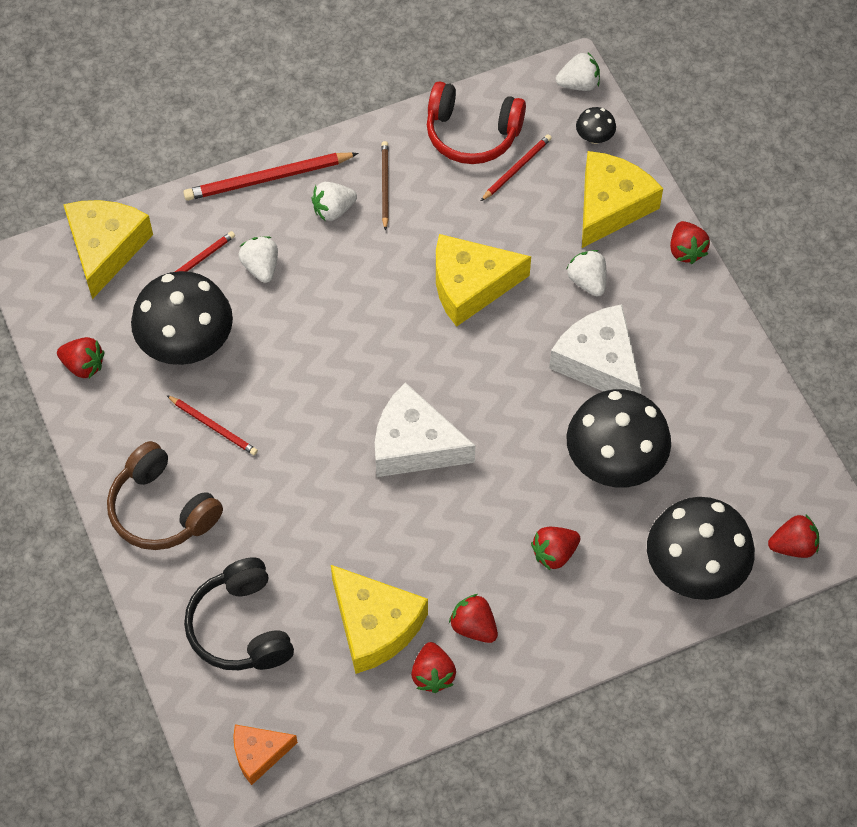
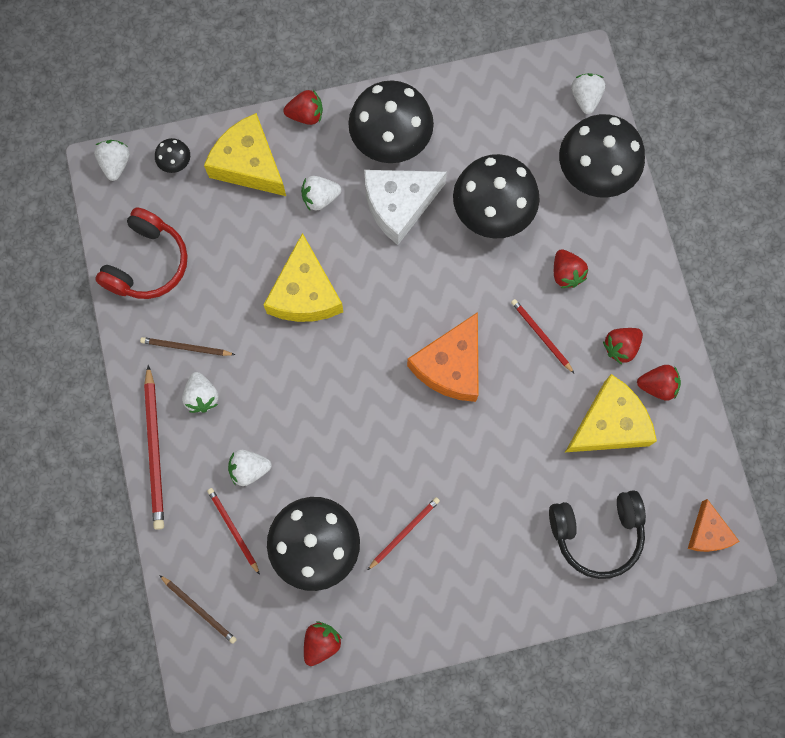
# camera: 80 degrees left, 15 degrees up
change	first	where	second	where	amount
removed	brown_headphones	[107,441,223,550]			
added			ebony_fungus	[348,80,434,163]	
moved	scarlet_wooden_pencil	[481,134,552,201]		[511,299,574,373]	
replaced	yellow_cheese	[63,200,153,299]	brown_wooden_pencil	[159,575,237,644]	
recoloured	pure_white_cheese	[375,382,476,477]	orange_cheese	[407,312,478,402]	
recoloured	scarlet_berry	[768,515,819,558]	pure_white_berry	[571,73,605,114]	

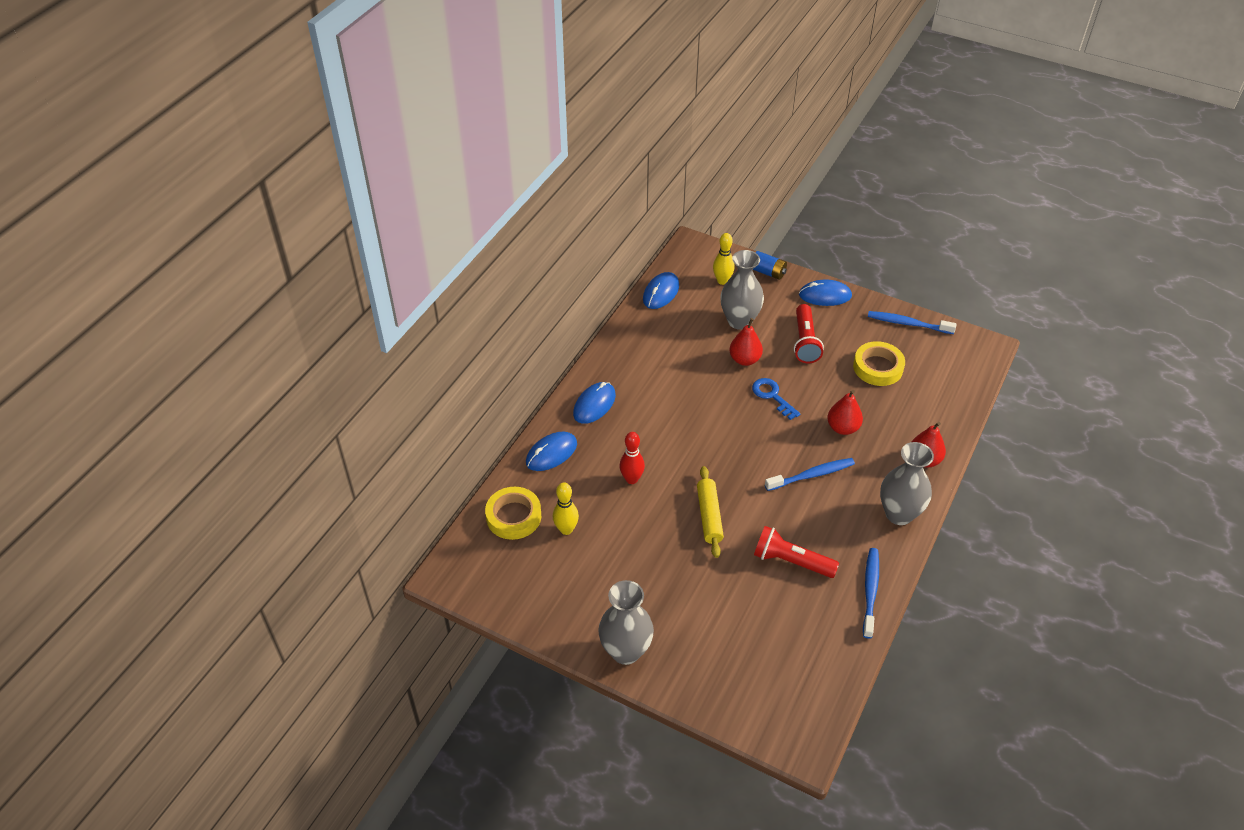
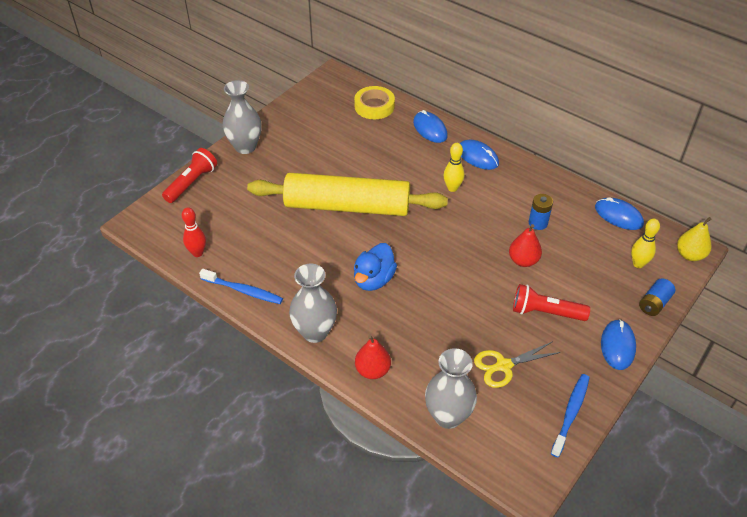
# camera: 100 degrees right, 0 degrees up
change	first	where	second	where	amount
removed	royal_blue_latchkey	[752,378,800,420]			
removed	scarlet_pear_fruit	[827,390,863,435]			
added			royal_blue_power_cell	[529,194,553,230]	
added			yellow_pear_fruit	[677,217,711,261]	
moved	yellow_skittle	[553,483,579,535]		[444,143,464,192]	
moved	scarlet_skittle	[619,432,645,484]		[182,207,206,257]	
moved	ash-grey_vase	[720,250,764,330]		[425,348,477,429]	
moved	scarlet_torch	[754,526,839,578]		[162,148,217,203]	
replaced	royal_blue_toothbrush	[765,458,855,491]	royal_blue_rubber_duck	[354,243,397,291]	
replaced	yellow_tape	[853,341,905,386]	yellow_scissors	[474,342,560,388]	
resized	yellow_pastry_roller	[697,466,724,558]		[247,173,448,216]	x2.19

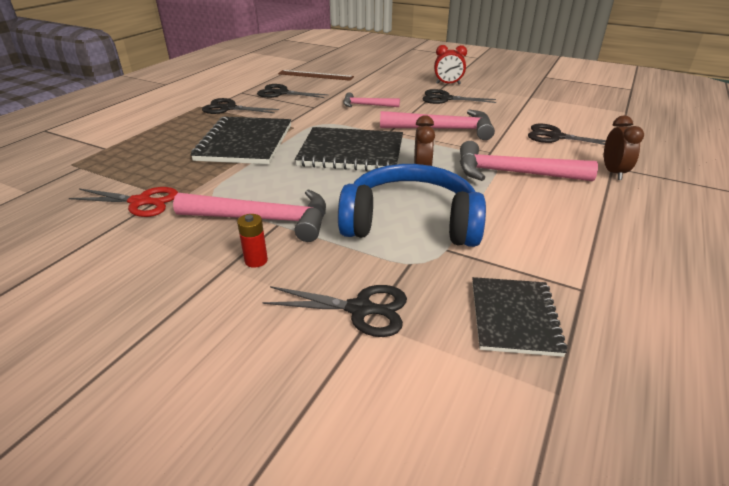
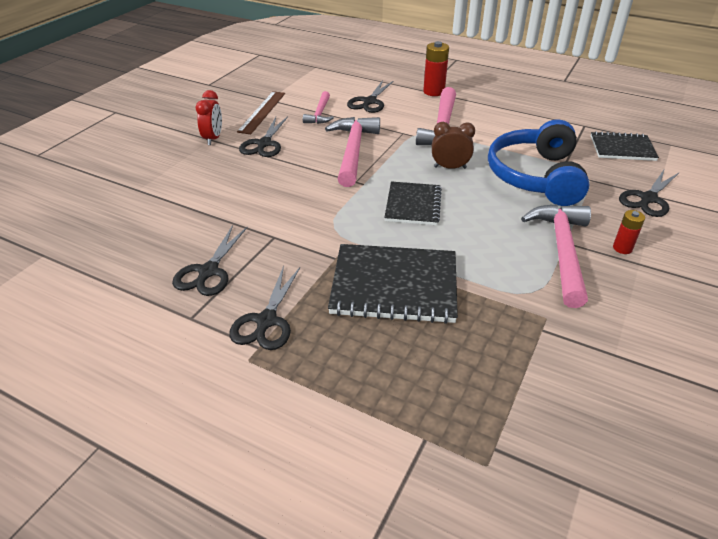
# camera: 90 degrees left, 5 degrees up
change	first	where	second	where	amount
removed	scarlet_scissors	[69,187,178,217]			
moved	brown_measuring_stick	[278,70,354,81]		[237,91,285,134]	
moved	pink_claw_hammer	[344,92,400,107]		[303,91,334,124]	
replaced	brown_alarm_clock	[604,116,644,180]	scarlet_power_cell	[423,41,449,96]	
turned	ebony_scissors	[263,285,407,337]		[619,170,679,217]	150 degrees counterclockwise
resized	ebony_notebook	[295,127,403,171]		[384,181,442,225]	x0.62

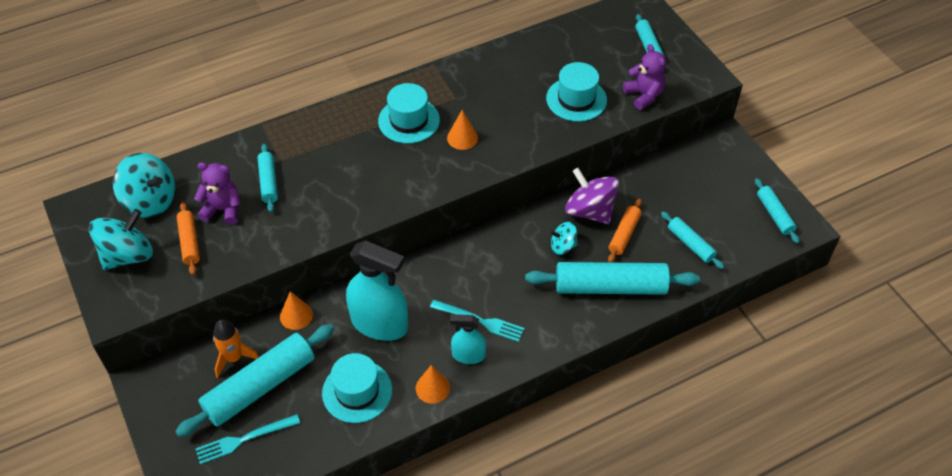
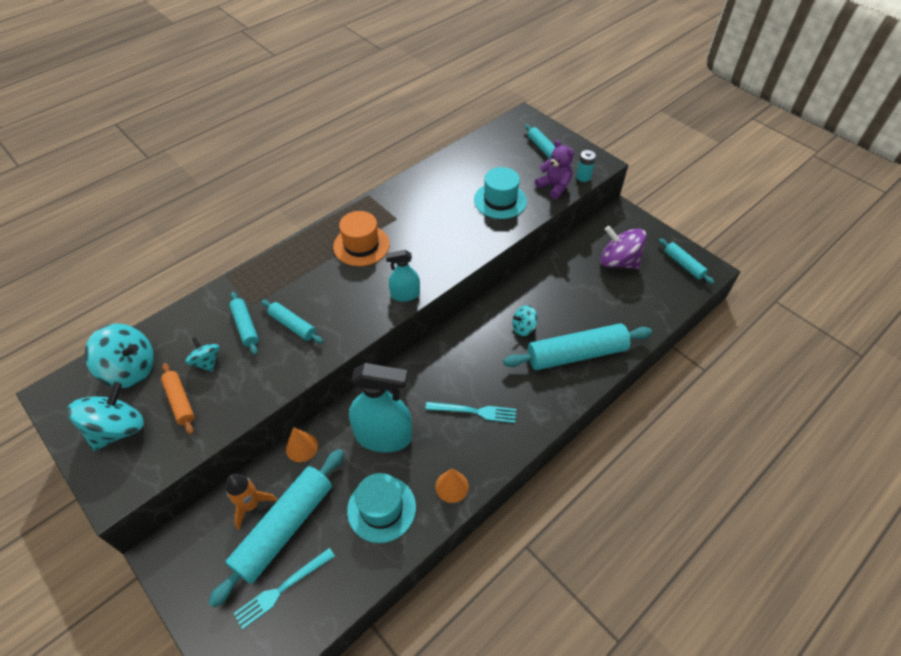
# camera: 15 degrees left, 0 degrees up
change	first	where	second	where	amount
removed	orange_cone	[447,110,478,150]			
removed	orange_pastry_roller	[608,199,642,263]			
added			aqua_power_cell	[576,150,596,182]	
moved	aqua_spray_bottle	[450,314,486,364]		[385,250,420,302]	
moved	violet_spinning_top	[565,168,619,224]		[600,226,647,269]	
moved	aqua_pastry_roller	[661,212,724,269]		[261,300,323,344]	
replaced	violet_stuffed_bear	[194,162,240,225]	aqua_spinning_top	[185,337,220,372]	
recoloured	aqua_top_hat	[378,83,440,144]	orange_top_hat	[333,211,390,266]	

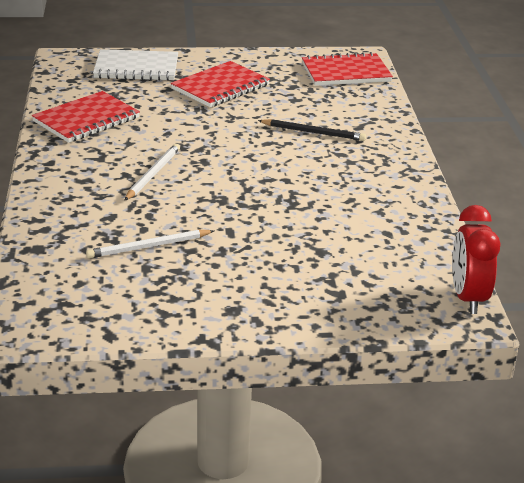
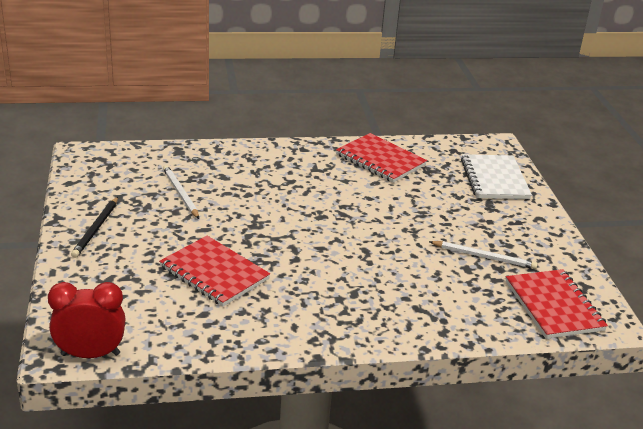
# camera: 85 degrees right, 0 degrees up
change	first	where	second	where	amount
moved	pure_white_wooden_pencil	[124,144,180,201]		[429,241,538,269]	
moved	scarlet_notebook	[171,61,270,108]		[159,236,270,306]	
moved	ebony_wooden_pencil	[258,119,366,141]		[71,197,118,258]	

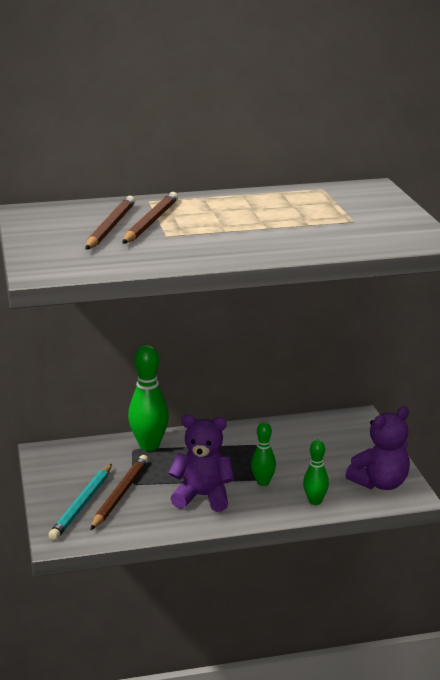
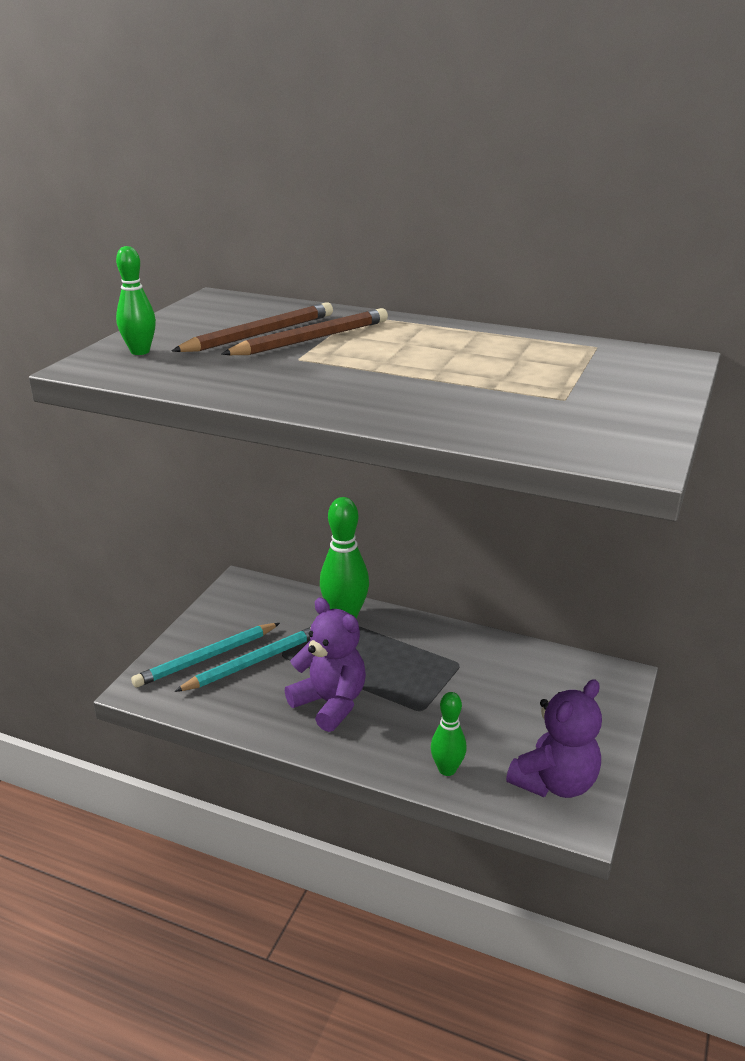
# camera: 35 degrees right, 5 degrees up
change	first	where	second	where	amount
moved	emerald_skittle	[251,422,276,486]		[116,246,156,355]	
recoloured	brown_wooden_pencil	[90,455,148,530]	aqua_wooden_pencil	[174,627,311,692]	
turned	violet_stuffed_bear	[346,407,410,490]		[506,679,602,798]	45 degrees counterclockwise

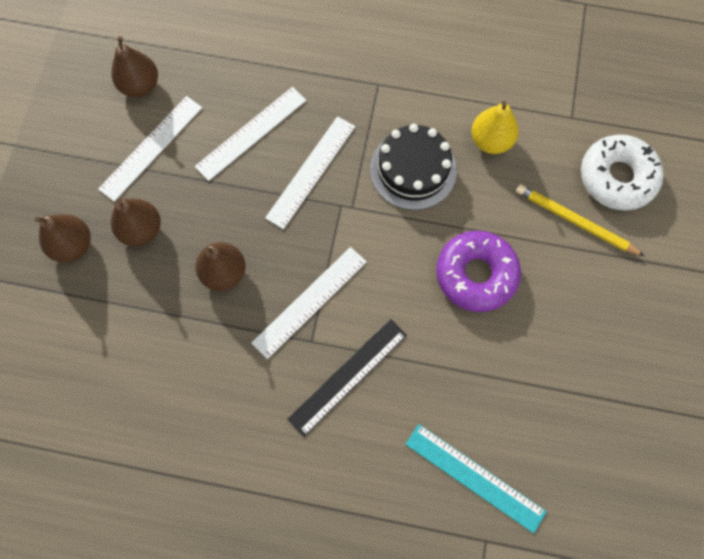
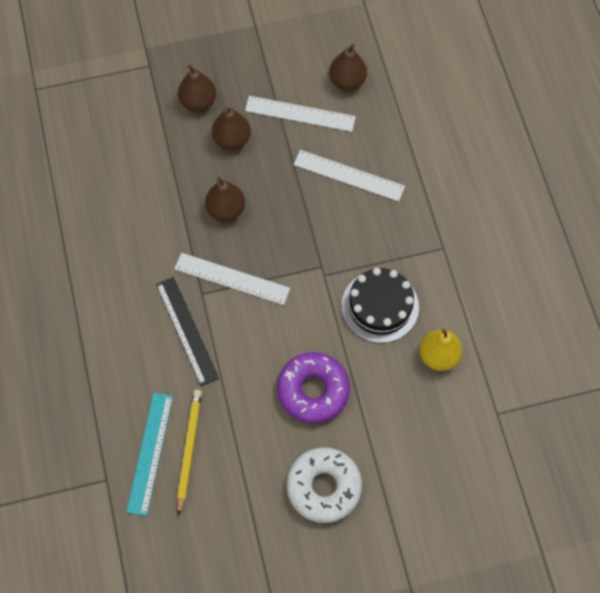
# camera: 65 degrees right, 5 degrees down
change	first	where	second	where	amount
removed	pure_white_measuring_stick	[265,116,355,229]			
moved	yellow_wooden_pencil	[516,184,644,256]		[177,390,202,516]	
moved	pure_white_doughnut	[581,135,663,211]		[287,447,362,523]	
turned	ebony_measuring_stick	[287,319,407,437]		[156,277,219,386]	45 degrees clockwise

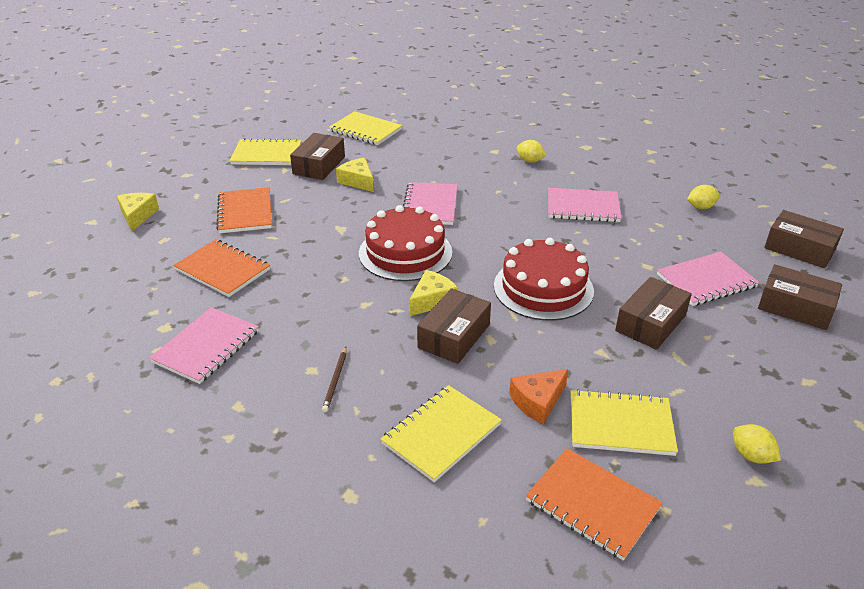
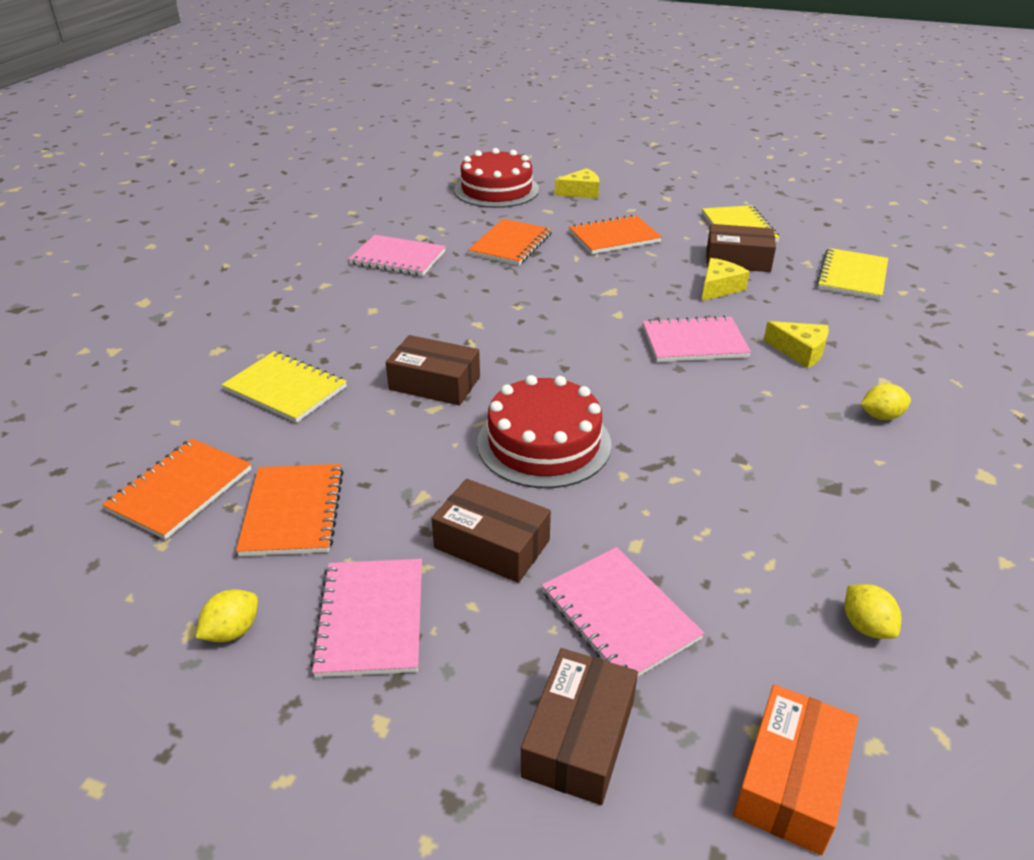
# camera: 80 degrees right, 0 degrees up
change	first	where	second	where	amount
removed	brown_wooden_pencil	[322,347,347,412]			
removed	orange_cheese	[509,369,568,424]			
moved	scarlet_gateau	[359,205,452,281]		[454,148,539,208]	
moved	yellow_cheese	[409,270,458,316]		[763,321,829,368]	
moved	pink_notebook	[548,188,621,222]		[310,559,422,677]	
recoloured	yellow_notebook	[570,389,678,456]	orange_notebook	[236,464,344,556]	
recoloured	brown_parcel	[764,210,844,268]	orange_parcel	[733,684,859,855]	
turned	yellow_citrus_fruit	[517,140,546,163]		[860,383,911,420]	60 degrees clockwise

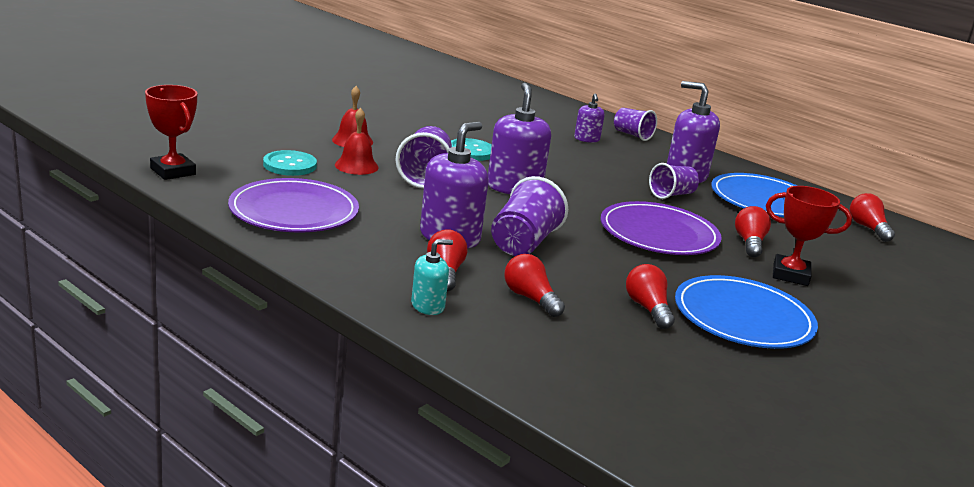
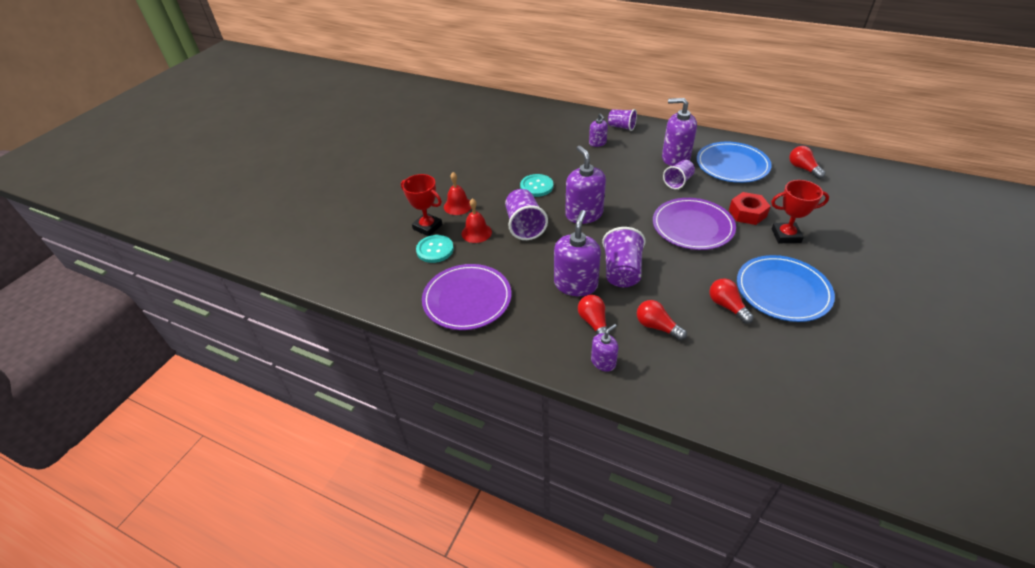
# camera: 10 degrees left, 20 degrees up
change	first	where	second	where	amount
moved	scarlet_prize_cup	[145,85,198,180]		[401,174,442,236]	
replaced	scarlet_bulb	[735,206,771,257]	scarlet_hexagon_nut	[729,192,771,225]	
recoloured	aqua_soap_dispenser	[411,239,453,315]	violet_soap_dispenser	[591,324,618,372]	

